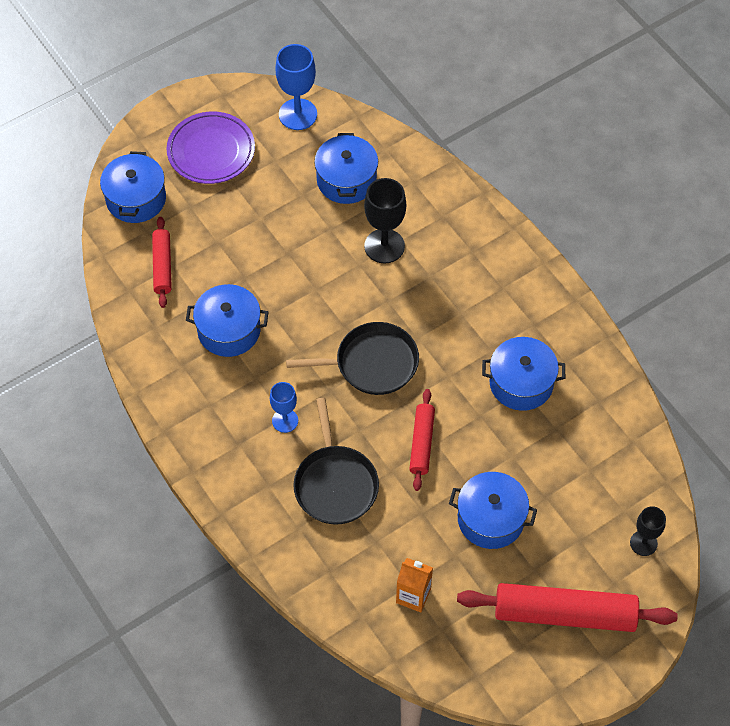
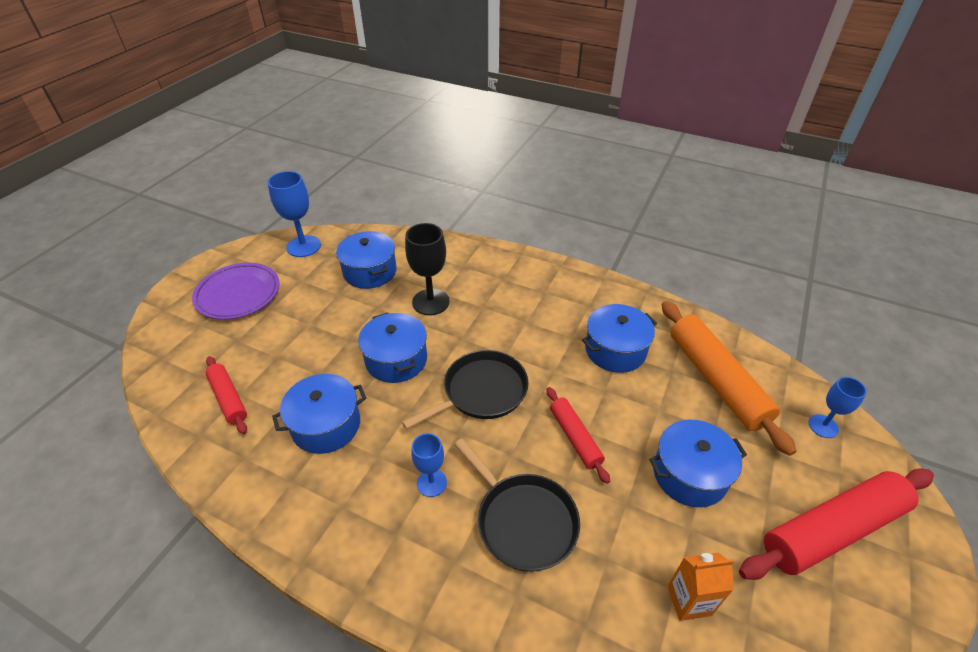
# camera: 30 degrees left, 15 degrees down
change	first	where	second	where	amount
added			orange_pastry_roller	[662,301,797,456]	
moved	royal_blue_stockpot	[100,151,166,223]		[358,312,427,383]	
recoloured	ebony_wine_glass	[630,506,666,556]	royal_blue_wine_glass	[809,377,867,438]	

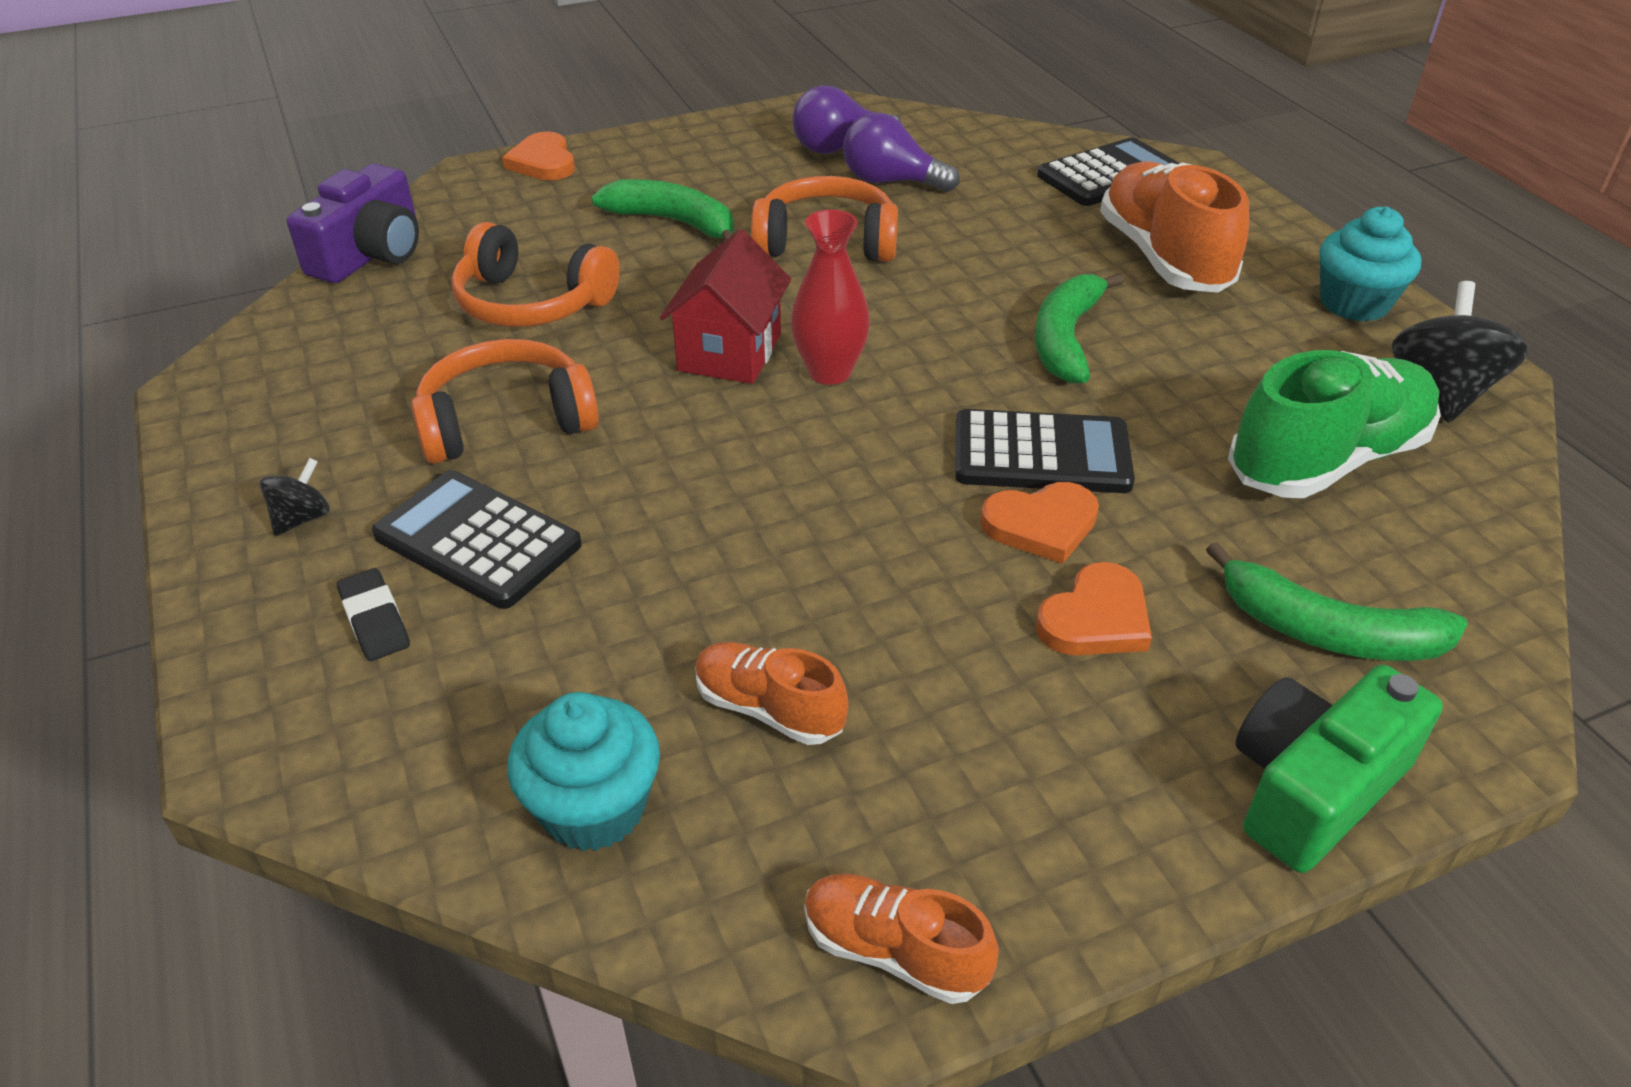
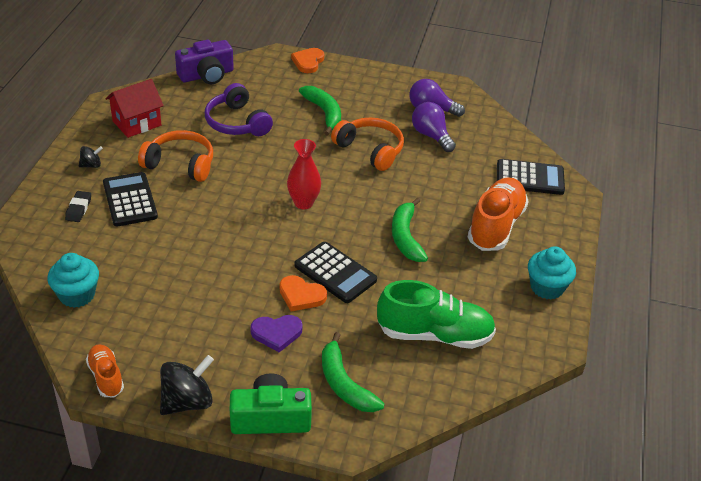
# camera: 35 degrees right, 0 degrees up
change	first	where	second	where	amount
removed	orange_lace-up_shoe	[695,642,848,745]			
moved	scarlet_cottage	[660,229,791,384]		[105,79,164,138]	
moved	ebony_spinning_top	[1391,281,1528,423]		[160,355,214,415]	
recoloured	orange_headphones	[451,222,620,327]	violet_headphones	[205,83,273,136]	
recoloured	orange_heart	[1036,562,1152,655]	violet_heart	[251,315,303,352]	
turned	emerald_banana	[1035,273,1125,383]		[392,198,428,262]	60 degrees counterclockwise

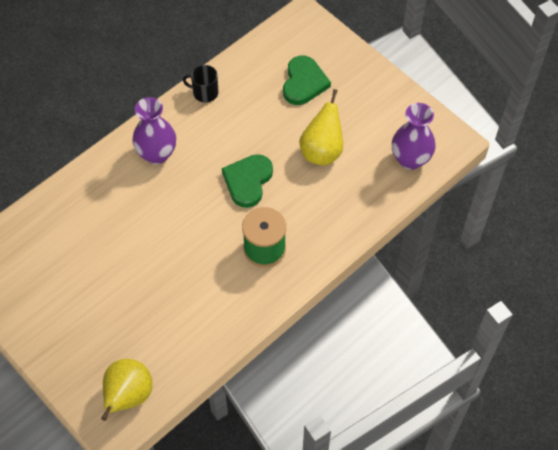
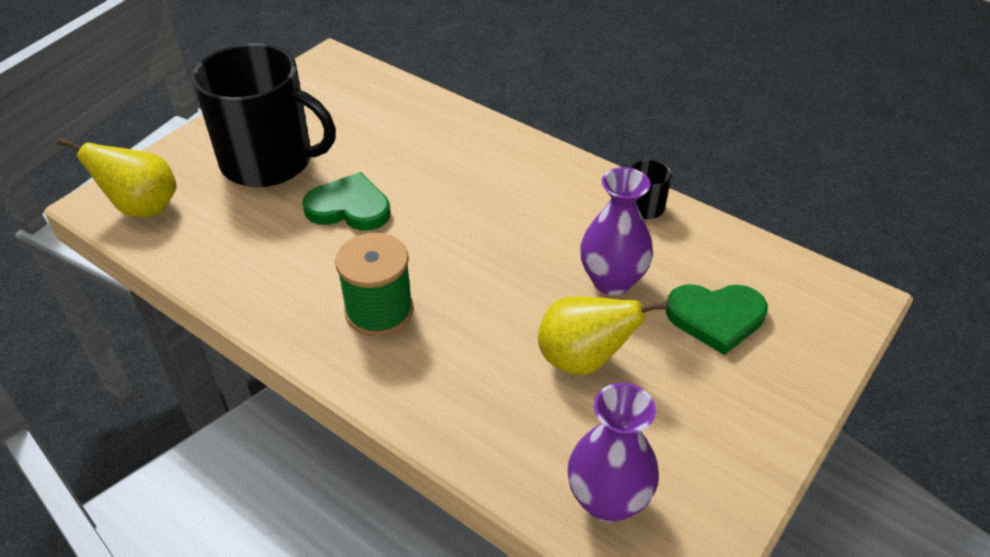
# camera: 80 degrees right, 15 degrees down
change	first	where	second	where	amount
added			ebony_coffee_mug	[192,43,336,187]	
moved	violet_vase	[132,97,176,164]		[580,167,653,295]	
moved	emerald_heart	[222,154,273,208]		[302,172,391,231]	

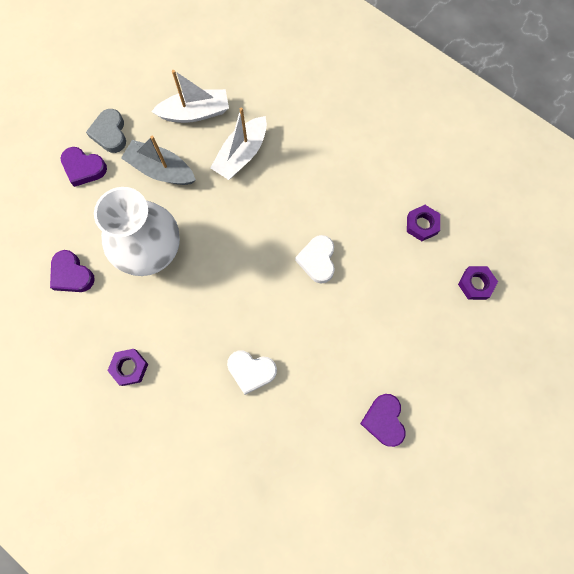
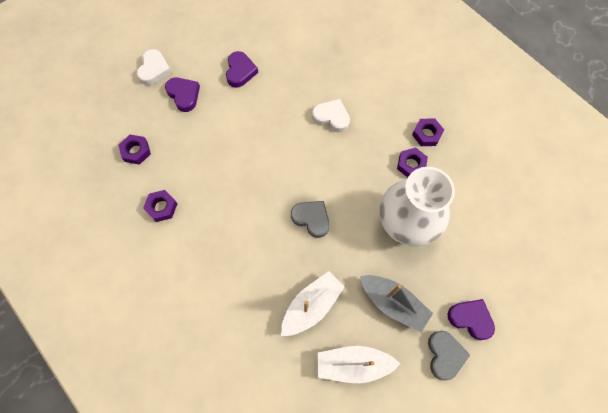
# camera: 170 degrees left, 5 degrees down
change	first	where	second	where	amount
added			ash-grey_heart	[291,201,330,238]	
added			violet_hexagon_nut	[397,147,428,178]	
moved	violet_heart	[50,250,95,292]		[165,78,200,112]	
moved	pure_white_heart	[295,235,335,284]		[137,49,172,85]	

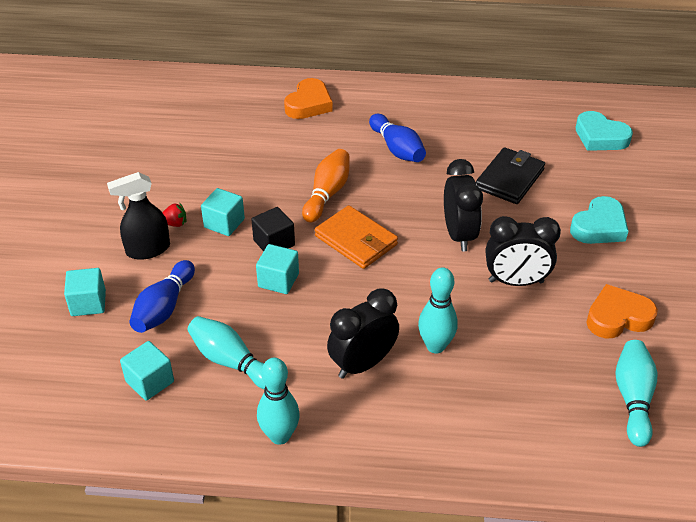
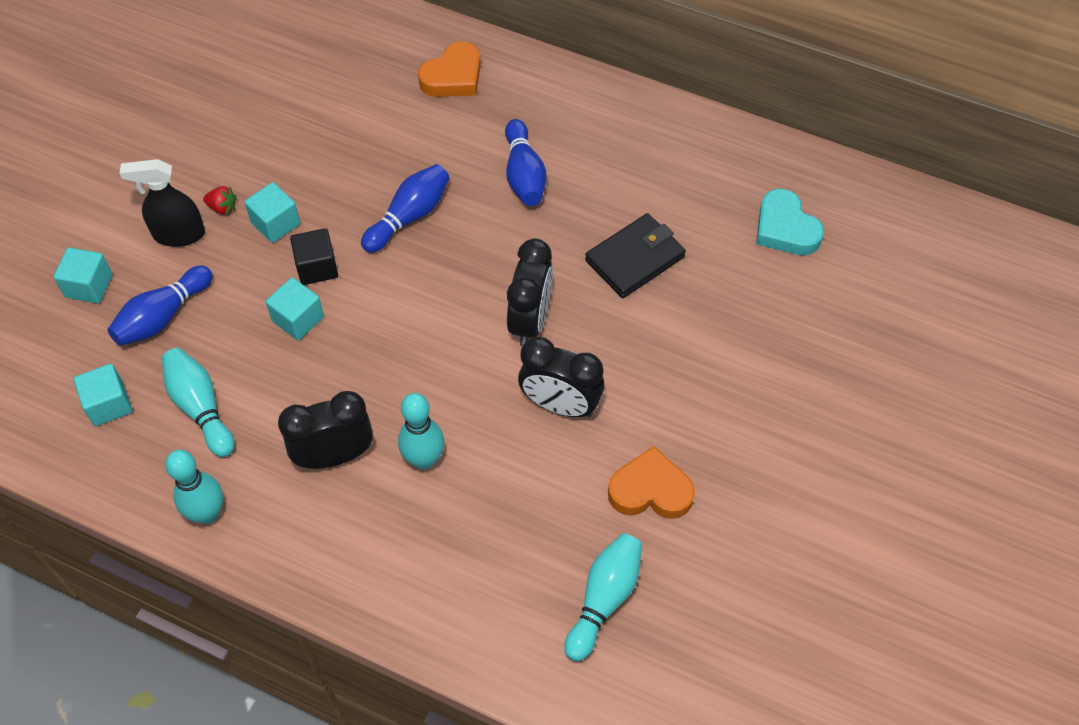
# camera: 20 degrees right, 15 degrees up
change	first	where	second	where	amount
removed	orange_card_wallet	[315,205,398,269]			
removed	aqua_heart	[570,196,629,244]			
recoloured	orange_skittle	[302,149,350,222]	royal_blue_skittle	[361,164,450,253]	

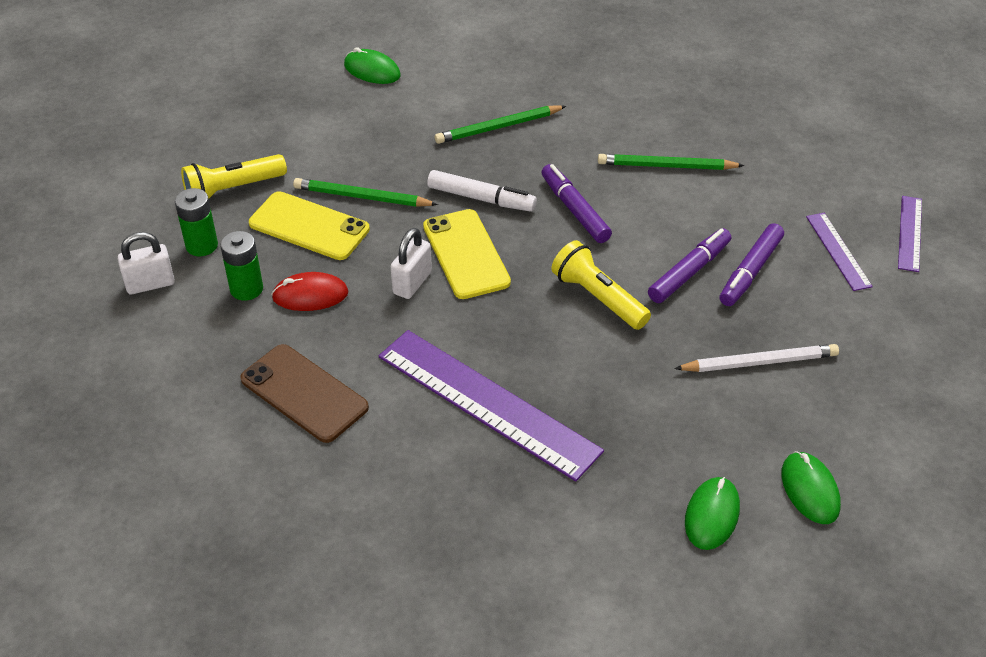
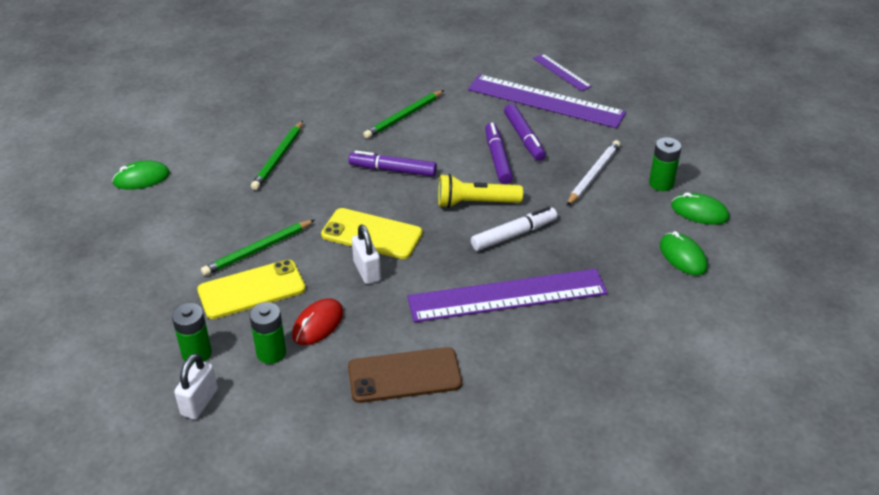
# camera: 50 degrees left, 5 degrees down
change	first	where	second	where	amount
removed	yellow_torch	[181,154,287,198]			
added			emerald_power_cell	[649,137,682,191]	
moved	pure_white_felt_pen	[427,170,537,212]		[471,207,557,251]	
resized	violet_measuring_stick	[806,213,873,291]		[468,74,626,128]	x2.05

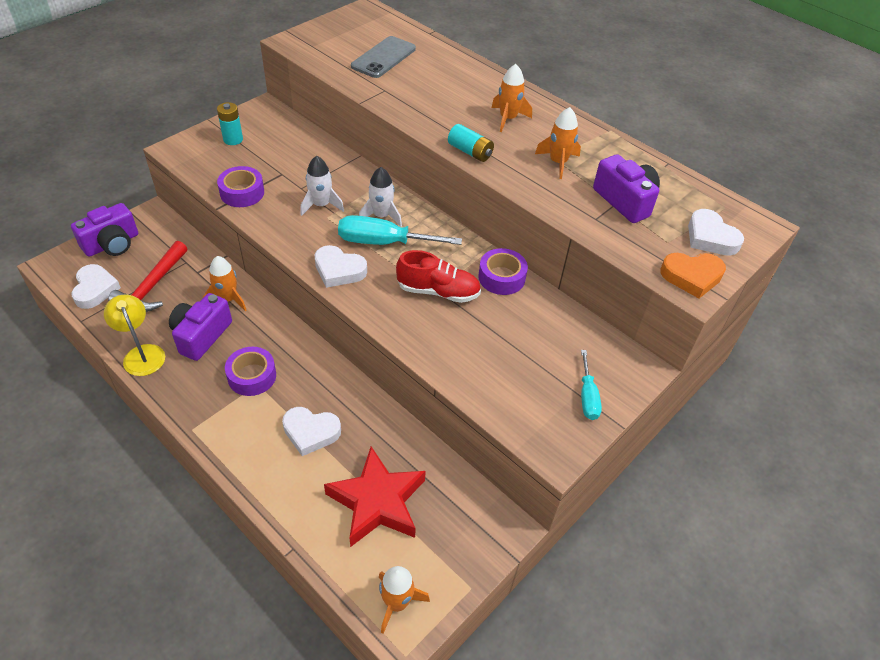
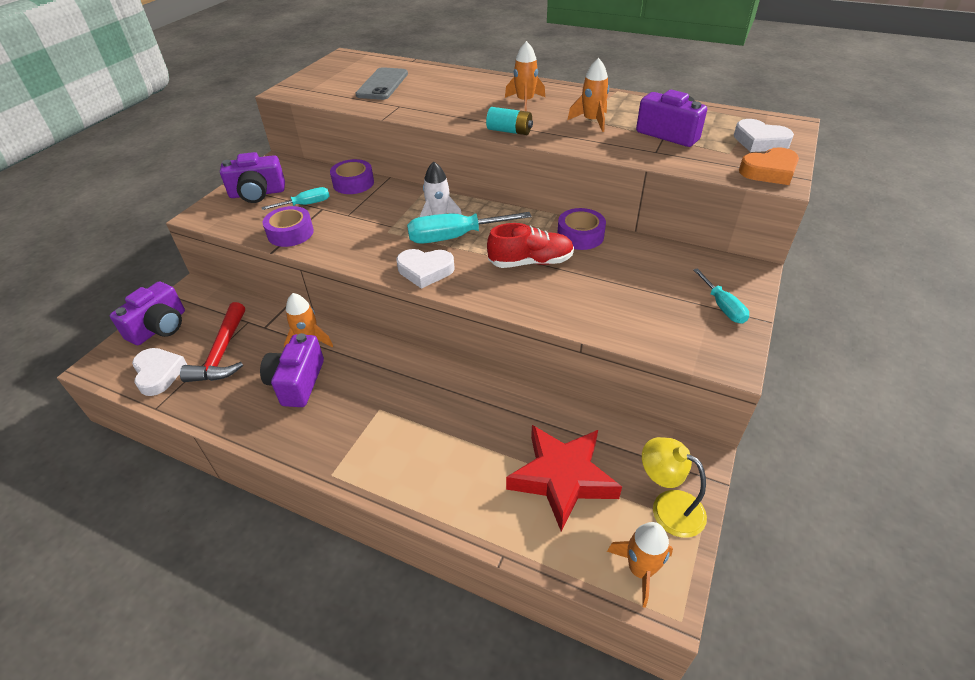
# camera: 15 degrees left, 5 degrees down
change	first	where	second	where	amount
removed	pure_white_heart	[282,407,341,456]			
removed	pure_white_toy_rocket	[300,156,344,216]			
added			aqua_flat_screwdriver	[261,187,330,210]	
moved	yellow_desk_lamp	[104,295,165,376]		[642,437,707,538]	
moved	violet_tape	[225,347,276,396]		[330,159,374,194]	
replaced	aqua_power_cell	[217,102,243,145]	violet_camera	[220,152,285,203]	

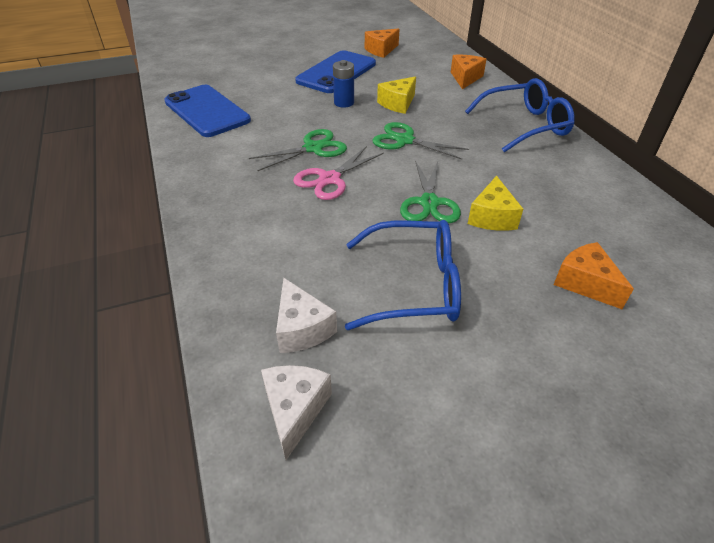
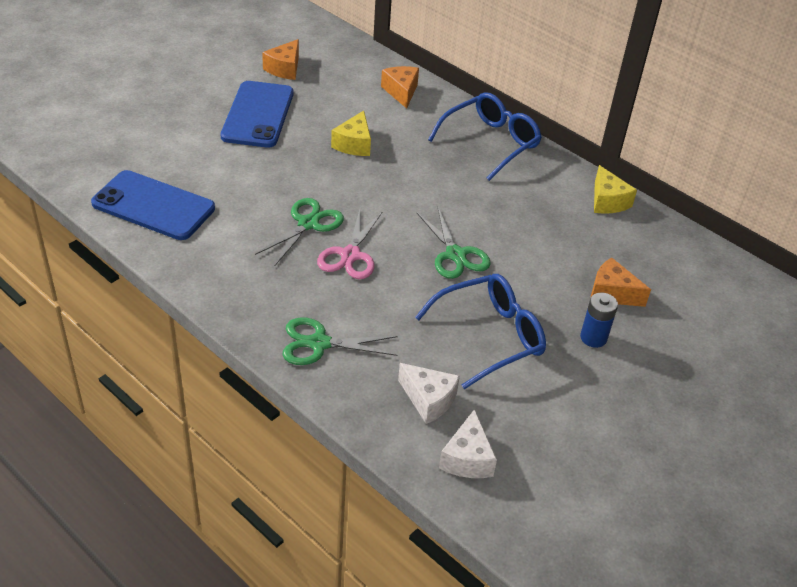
# camera: 30 degrees left, 0 degrees up
change	first	where	second	where	amount
moved	royal_blue_power_cell	[333,60,354,108]		[580,292,618,348]	
moved	emerald_scissors	[373,122,469,160]		[283,317,398,365]	
moved	yellow_cheese	[468,176,523,231]		[594,165,637,214]	
turned	pure_white_cheese	[261,365,332,460]		[439,409,497,478]	150 degrees counterclockwise

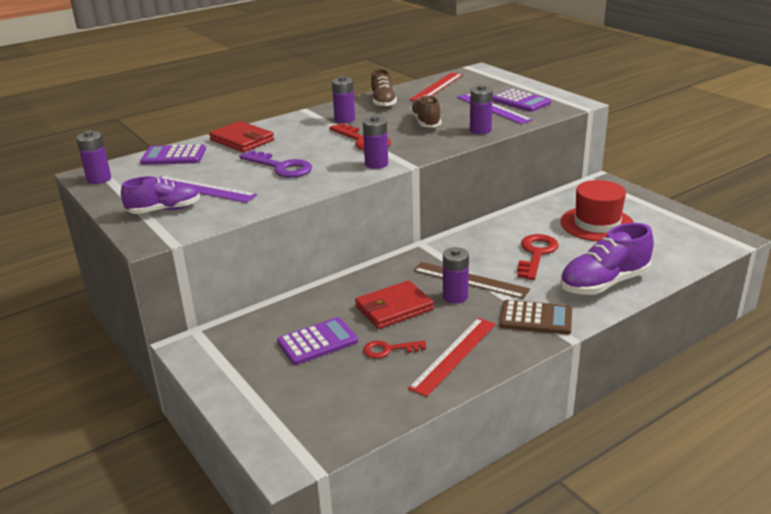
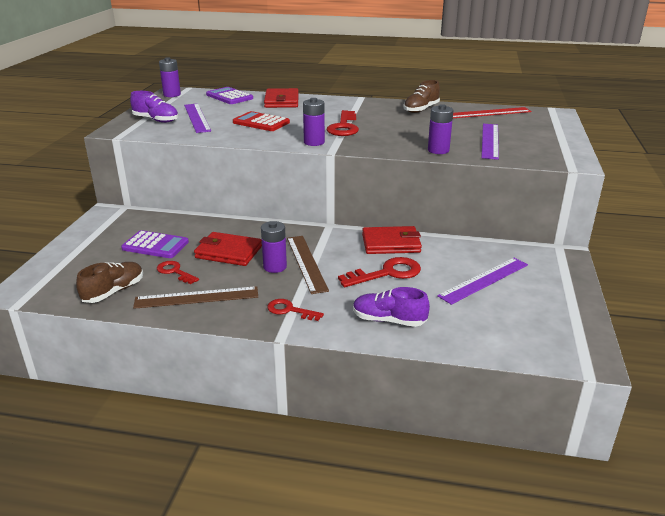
# camera: 45 degrees right, 0 degrees up
change	first	where	second	where	amount
removed	violet_power_cell	[332,76,355,123]			
removed	violet_pocket_calculator	[492,89,551,112]			
added			scarlet_card_wallet	[362,226,422,254]	
moved	brown_lace-up_shoe	[410,95,441,128]		[76,262,143,303]	
replaced	violet_latchkey	[239,150,312,178]	scarlet_pocket_calculator	[233,111,290,131]	
replaced	brown_pocket_calculator	[500,300,572,335]	scarlet_latchkey	[267,299,324,321]	
replaced	scarlet_top_hat	[560,180,634,241]	violet_measuring_stick	[437,258,528,305]	
recoloured	scarlet_measuring_stick	[408,318,496,397]	brown_measuring_stick	[133,286,258,309]	
resized	violet_lace-up_shoe	[560,223,654,295]		[353,287,430,327]	x0.66

